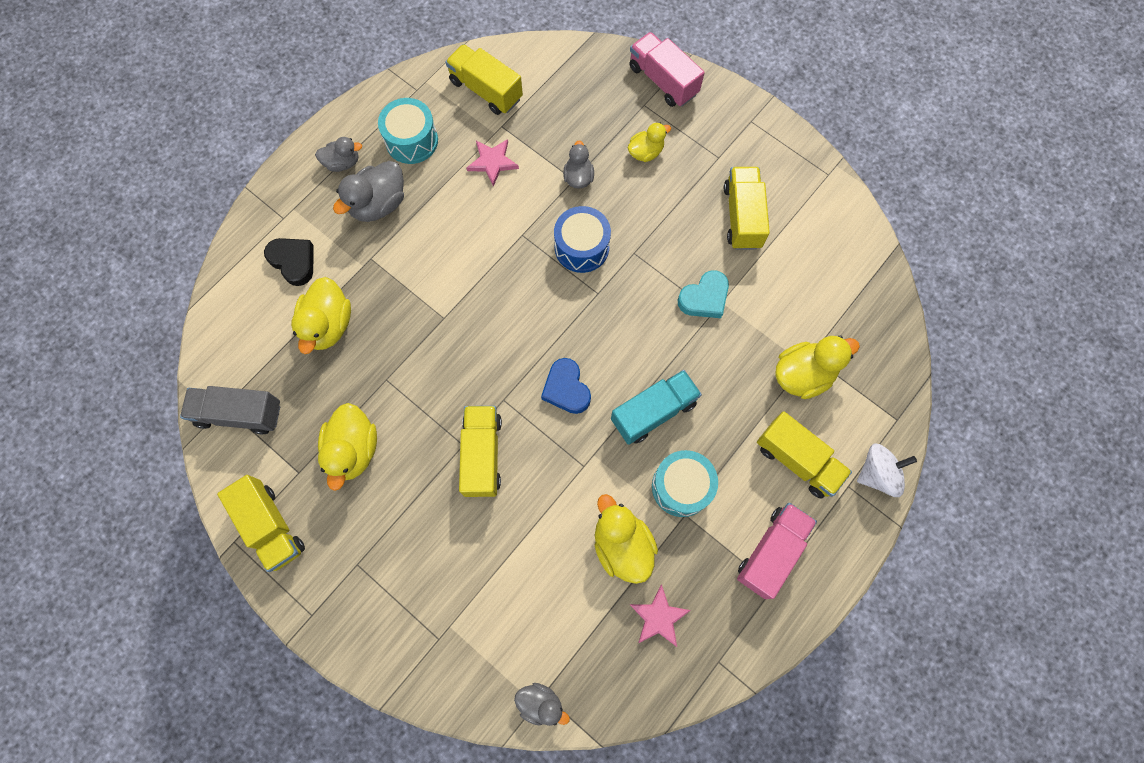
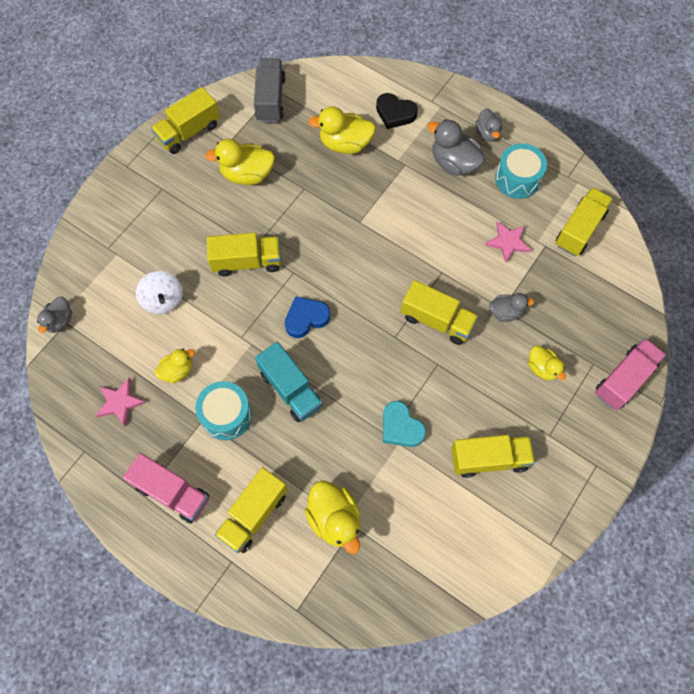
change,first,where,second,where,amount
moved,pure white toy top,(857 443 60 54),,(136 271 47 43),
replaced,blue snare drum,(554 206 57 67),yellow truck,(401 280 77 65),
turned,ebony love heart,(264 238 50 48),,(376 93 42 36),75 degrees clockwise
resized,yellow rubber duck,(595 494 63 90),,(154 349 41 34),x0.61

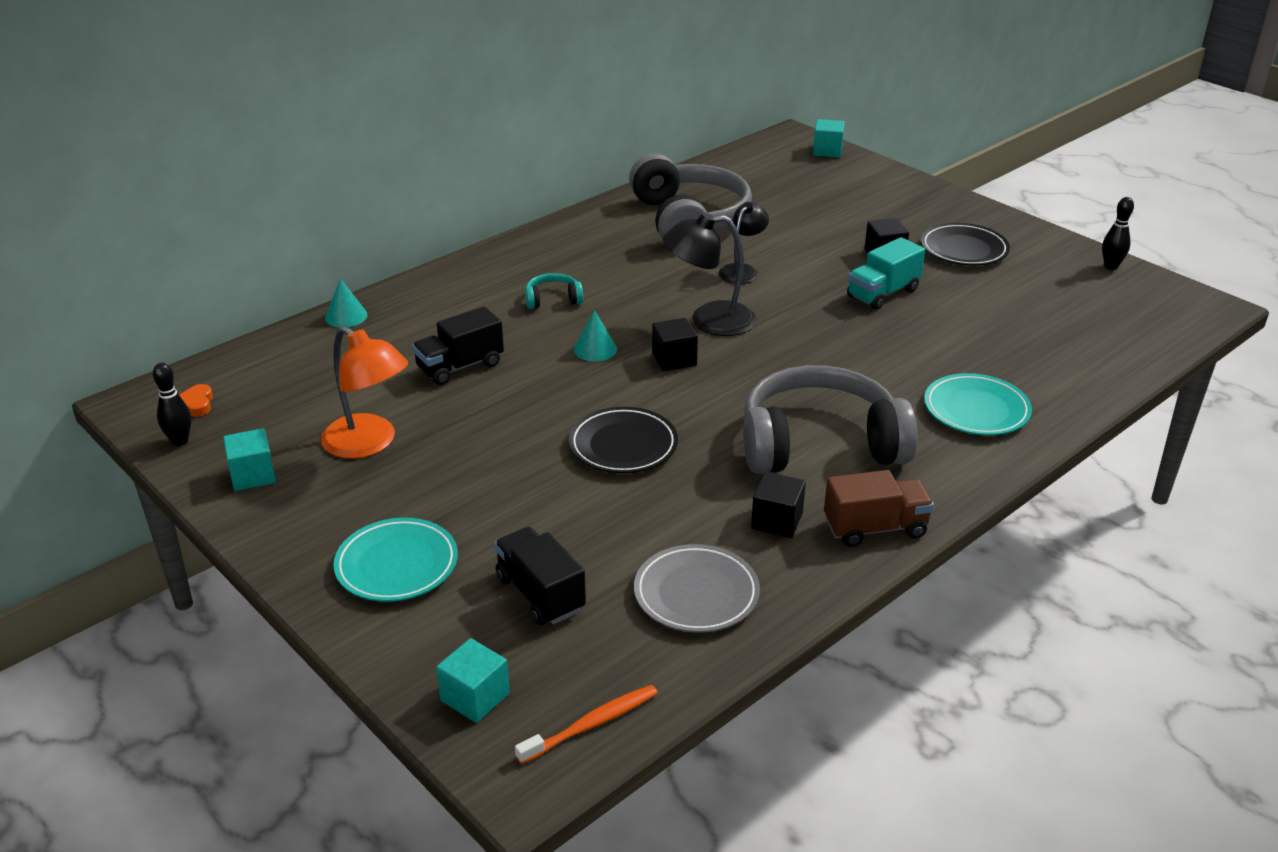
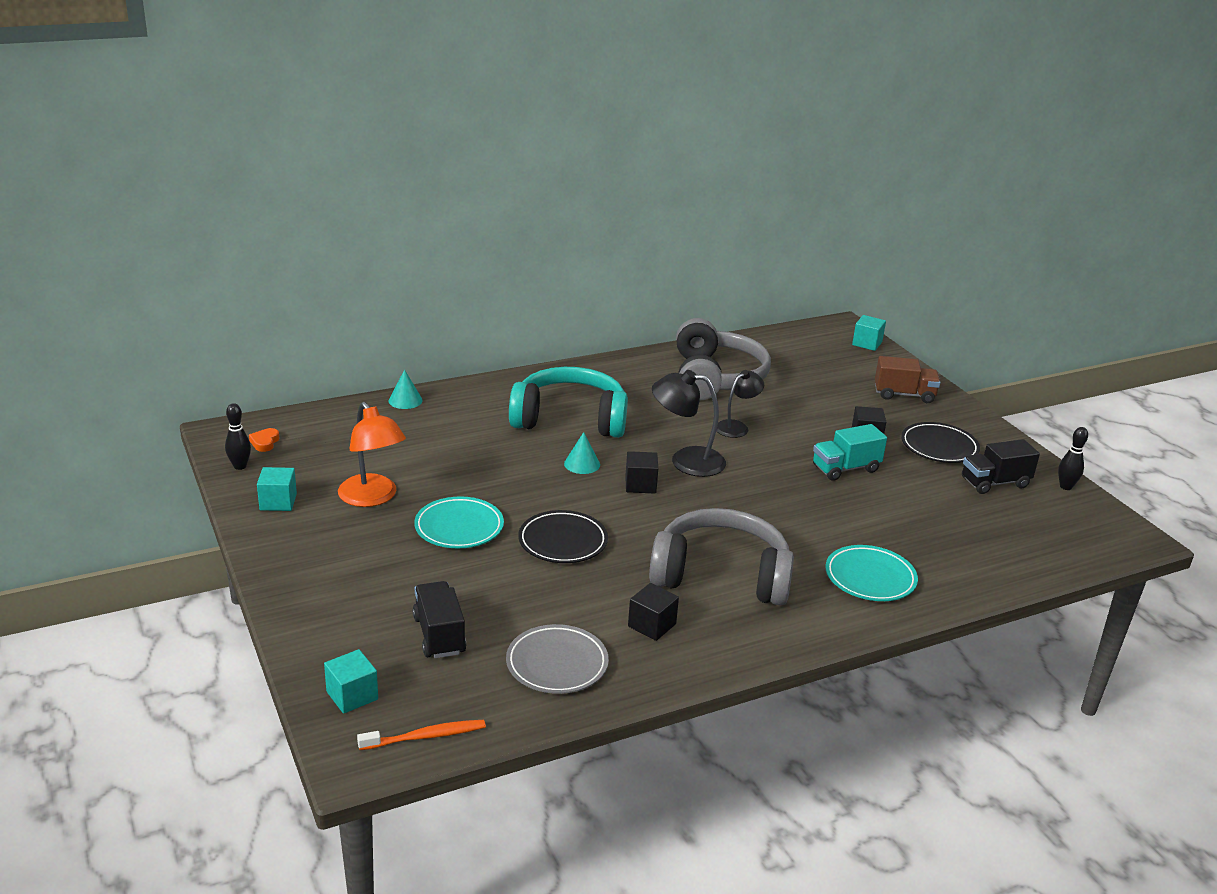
change,first,where,second,where,amount
moved,aqua dinner plate,(333 518 125 84),,(414 496 90 52),
moved,ebony truck,(412 307 92 78),,(962 439 78 55),
moved,dark brown truck,(824 470 110 77),,(875 356 65 47),
resized,aqua headset,(525 273 58 36),,(509 367 119 71),x2.45

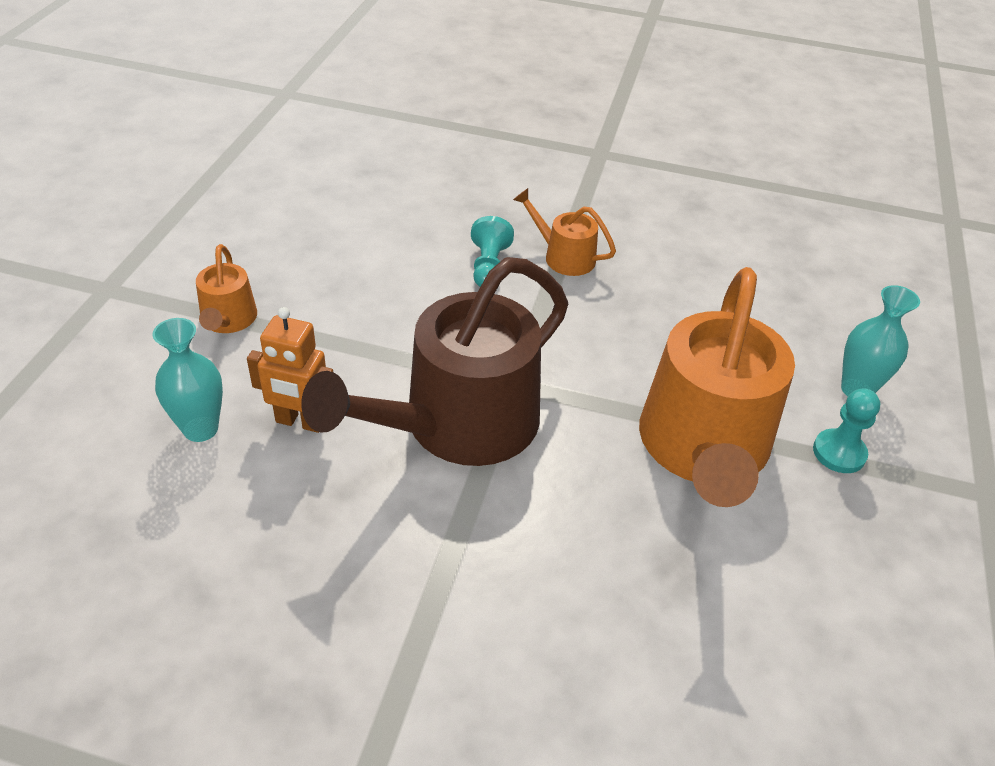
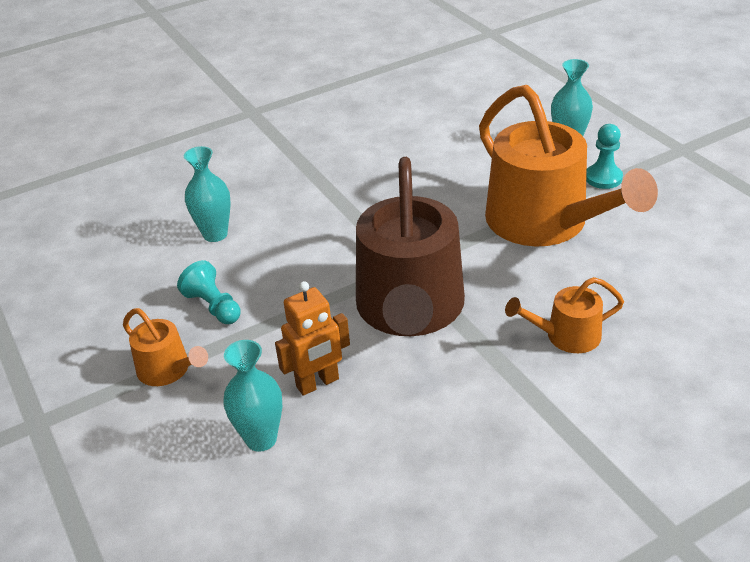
change,first,where,second,where,amount
added,,,aqua flower vase,(184 146 47 96),
moved,aqua pawn,(471 216 43 71),,(177 260 64 64),
moved,orange watering pot,(513 188 103 88),,(505 277 119 76),

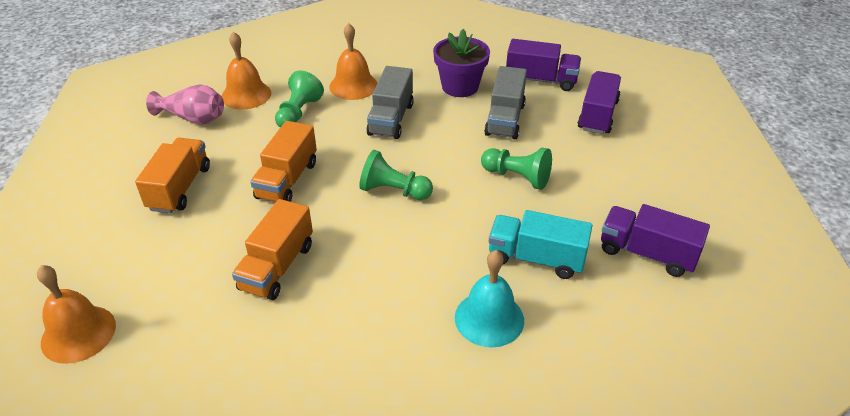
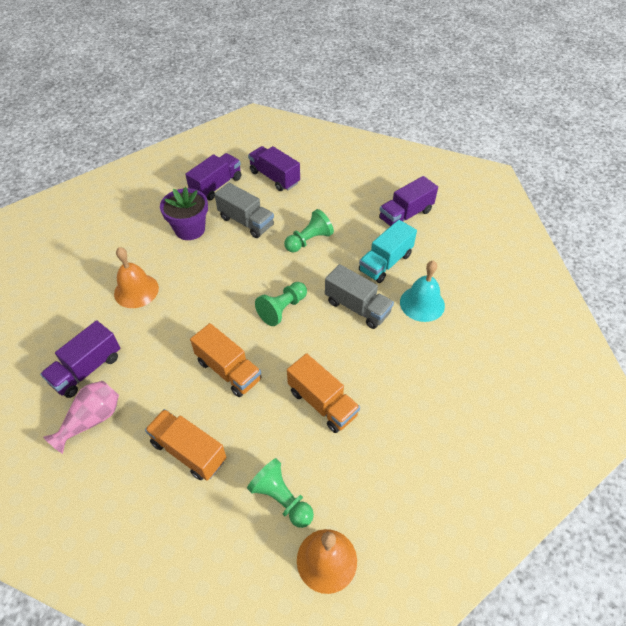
change,first,where,second,where,amount
moved,emerald pawn,(275 71 49 57),,(247 458 67 70),
moved,gray truck,(366 66 48 73),,(325 264 69 65),
replaced,orange hand bell,(222 32 49 78),purple truck,(40 320 80 78),

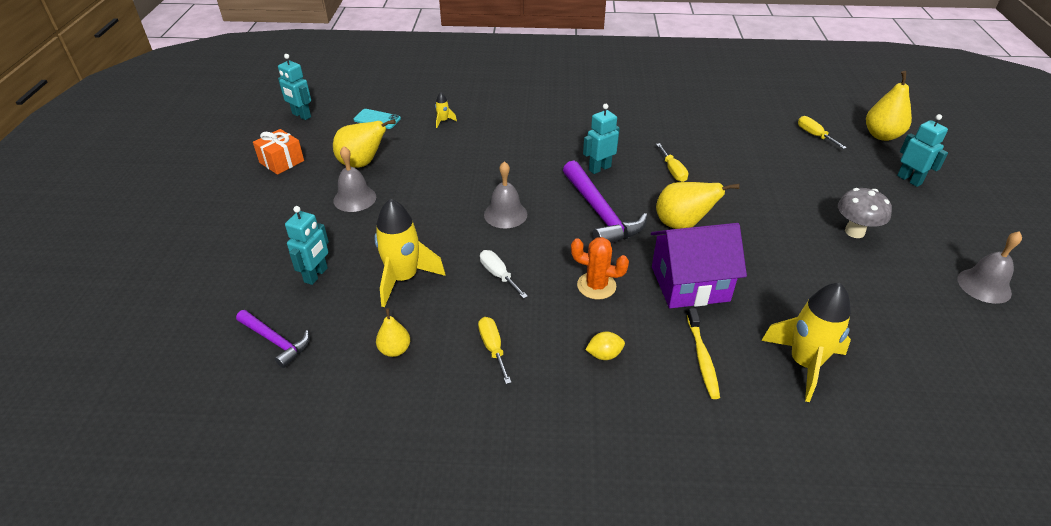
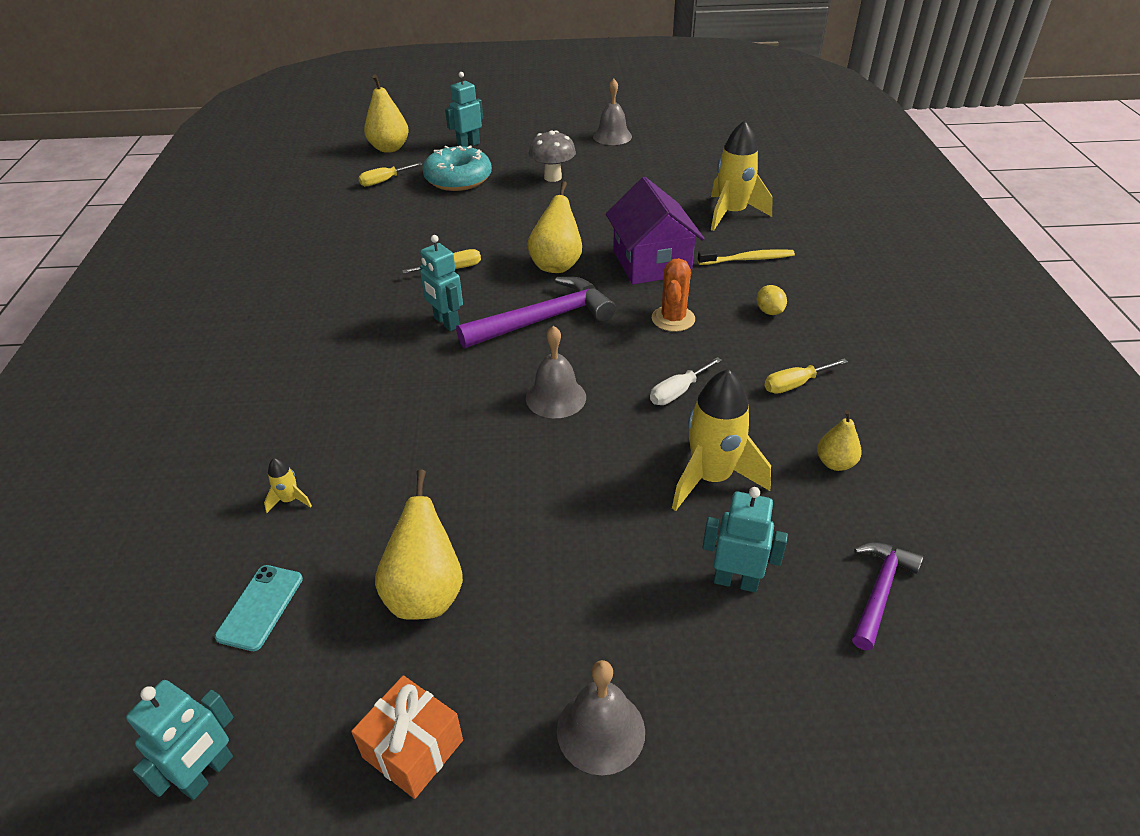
change,first,where,second,where,amount
added,,,aqua doughnut,(423 146 69 45),
moved,gray hand bell,(333 146 43 66),,(557 660 88 115),

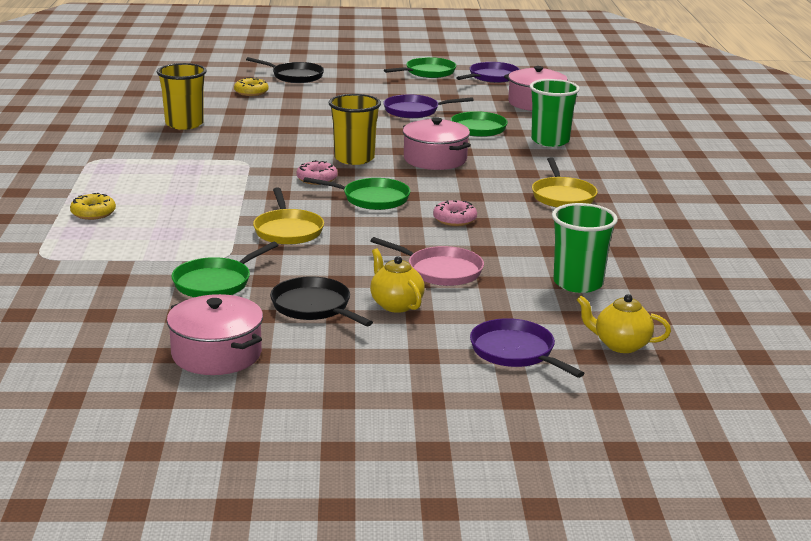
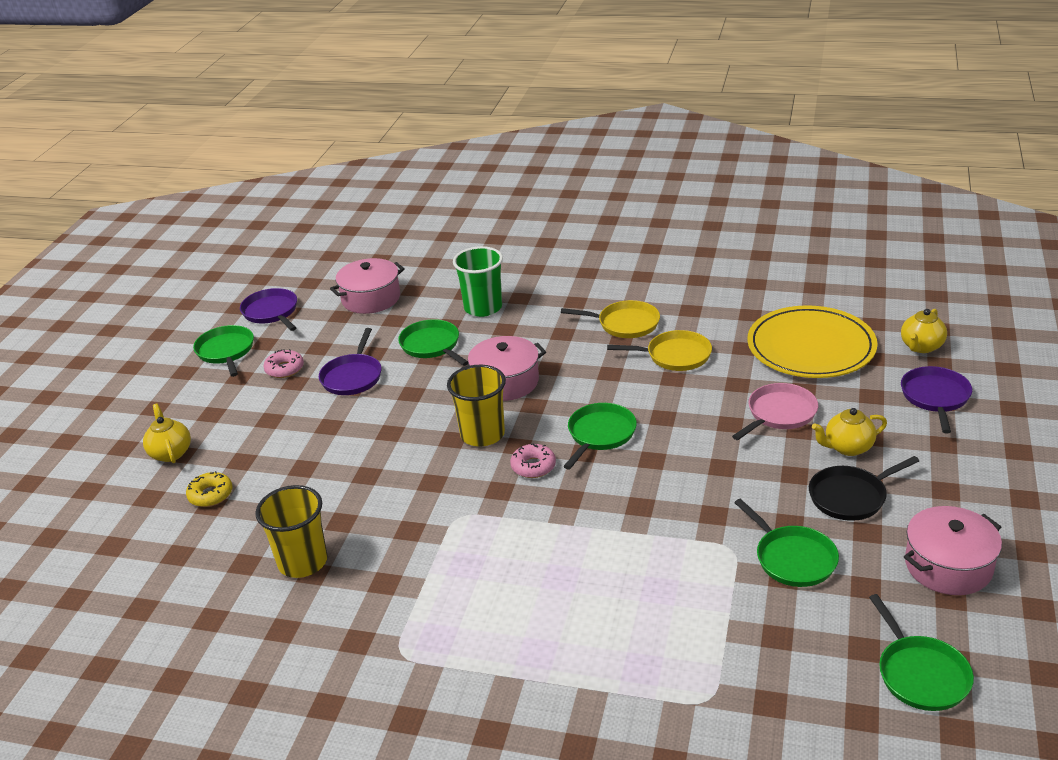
change,first,where,second,where,amount
removed,yellow doughnut,(70 193 46 27),,,
added,,,emerald pan,(869 594 105 117),
moved,yellow pan,(253 188 71 57),,(607 330 105 41),
moved,rose-pink doughnut,(433 200 44 26),,(263 349 41 29),
replaced,ebony pan,(246 57 78 26),yellow teapot,(143 404 48 59),
replaced,emerald tumbler,(552 203 66 90),yellow dinner plate,(747 305 131 73),
turned,purple pan,(470 318 114 60),,(901 366 71 67),120 degrees clockwise

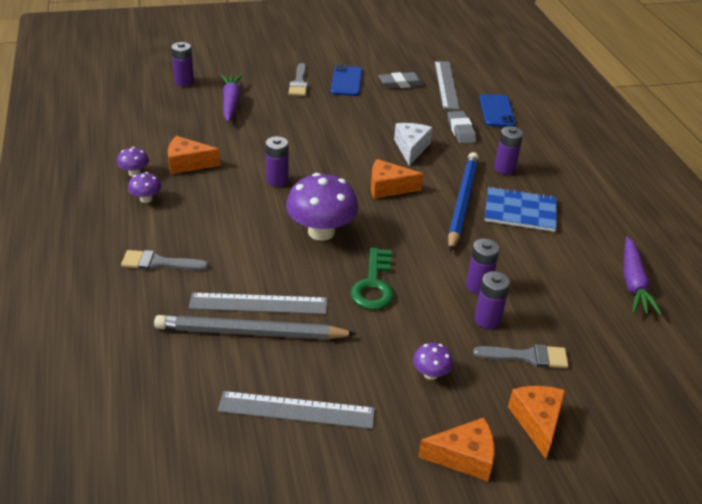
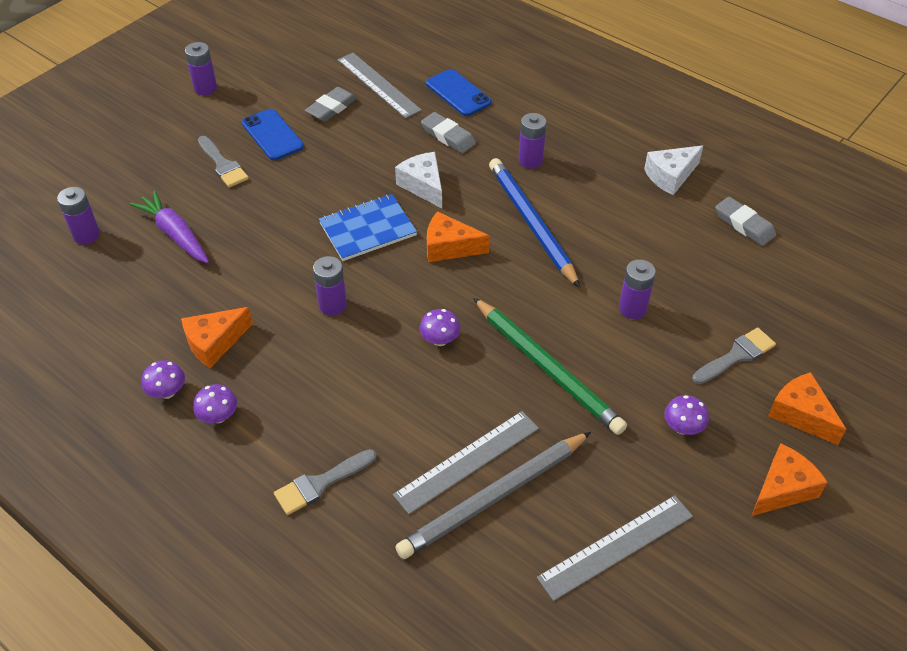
change,first,where,second,where,amount
added,,,pure white piece of cheese,(644 145 59 50),
moved,purple power cell,(474 271 36 58),,(185 42 32 53),
moved,blue notepad,(485 187 72 45),,(319 194 98 67),
replaced,emerald door key,(350 247 44 63),emerald wooden pencil,(473 298 154 137),
replaced,purple root vegetable,(624 237 38 79),gray pencil eraser,(715 197 61 49),
turned,orange piece of cheese,(371 159 53 40),,(427 211 62 51),45 degrees clockwise
resized,purple mushroom,(286 173 72 68),,(419 309 41 37),x0.47

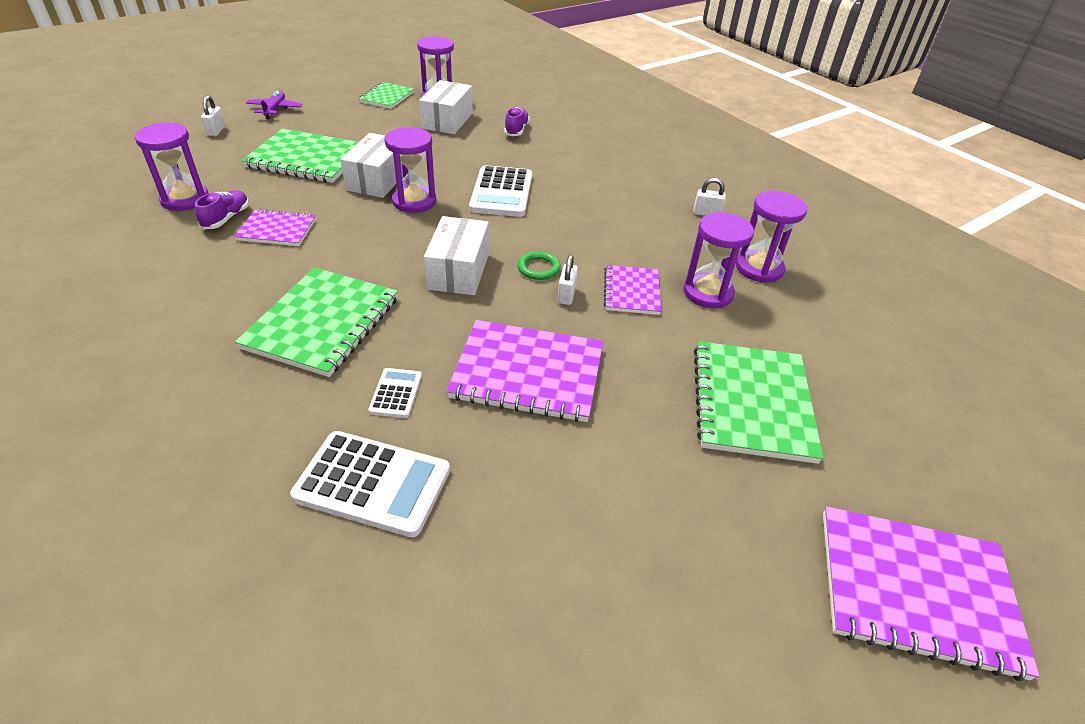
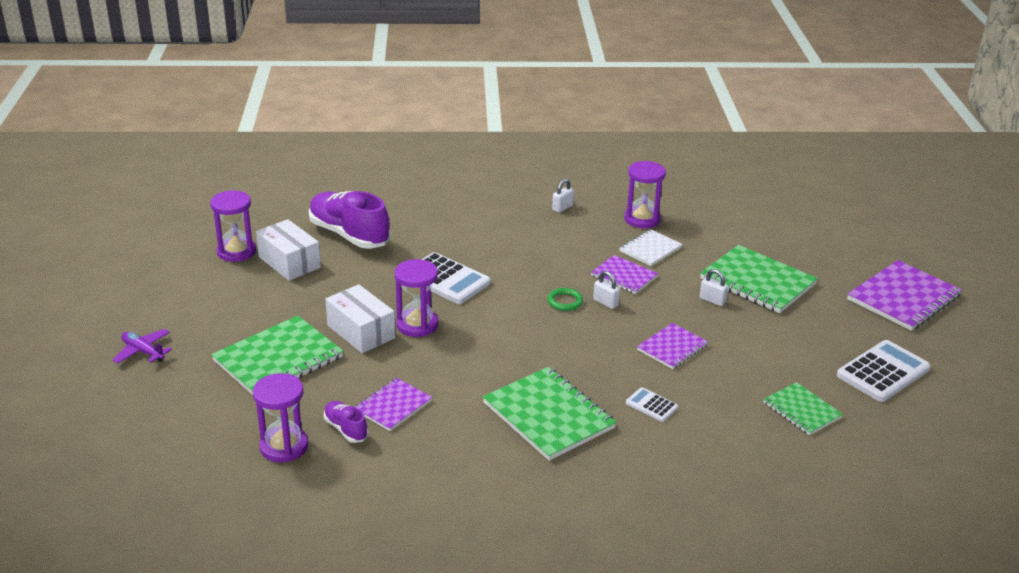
change,first,where,second,where,amount
removed,pure white box,(424 216 65 79),,,
moved,pure white small lock,(201 96 24 40),,(700 269 28 37),
moved,pure white pocket calculator,(290 431 160 106),,(837 340 93 62),
moved,emerald notepad,(358 82 56 27),,(763 382 80 53),
replaced,purple hourglass,(683 212 71 96),pure white notepad,(619 229 63 37),
resized,purple notepad,(446 320 158 102),,(637 323 71 46),x0.58
resized,purple sneaker,(504 107 26 29),,(309 191 81 58),x2.07

